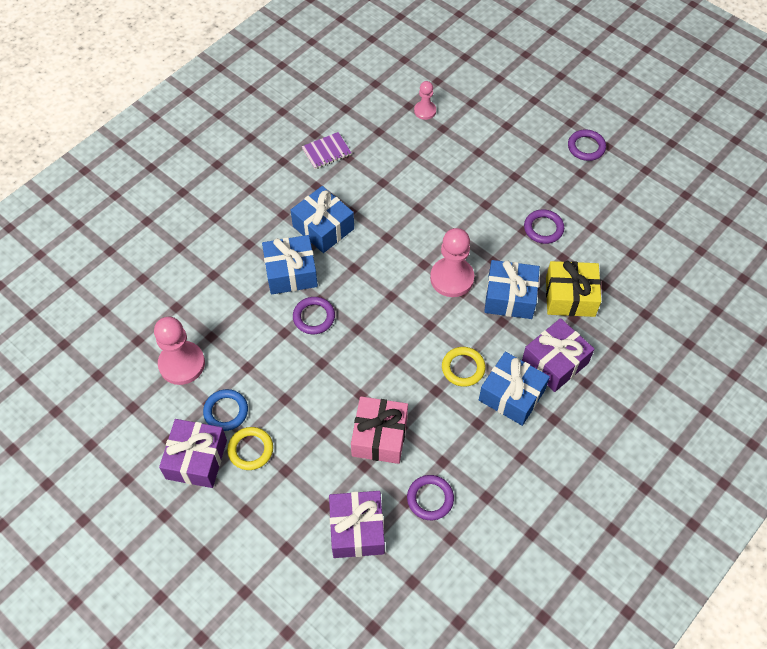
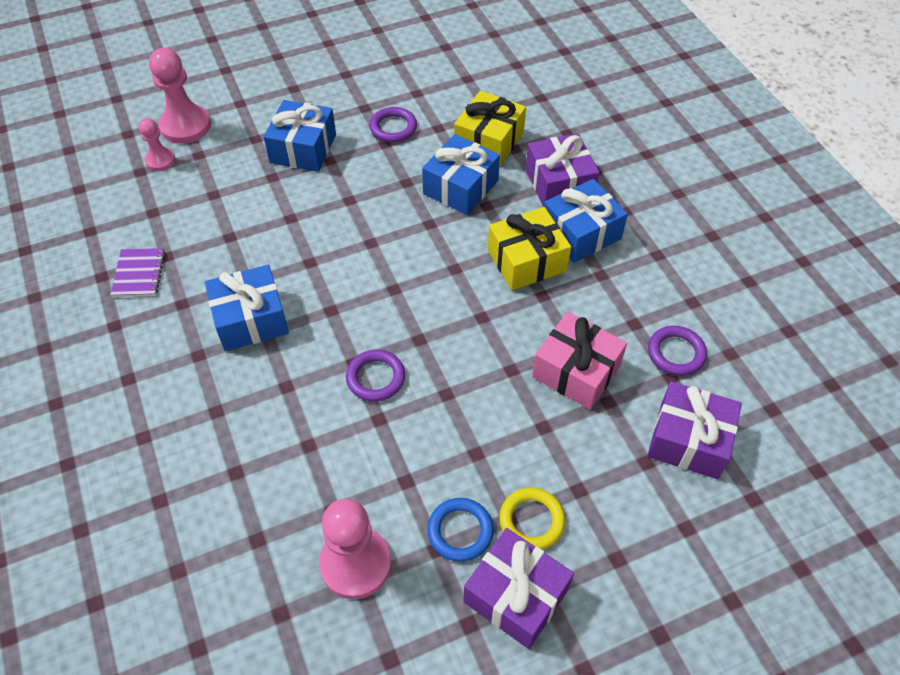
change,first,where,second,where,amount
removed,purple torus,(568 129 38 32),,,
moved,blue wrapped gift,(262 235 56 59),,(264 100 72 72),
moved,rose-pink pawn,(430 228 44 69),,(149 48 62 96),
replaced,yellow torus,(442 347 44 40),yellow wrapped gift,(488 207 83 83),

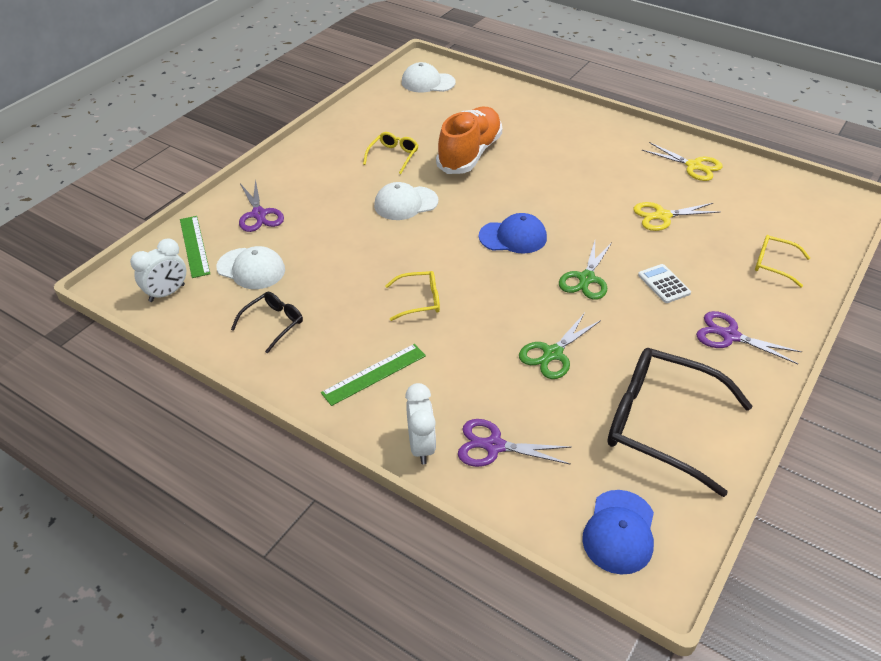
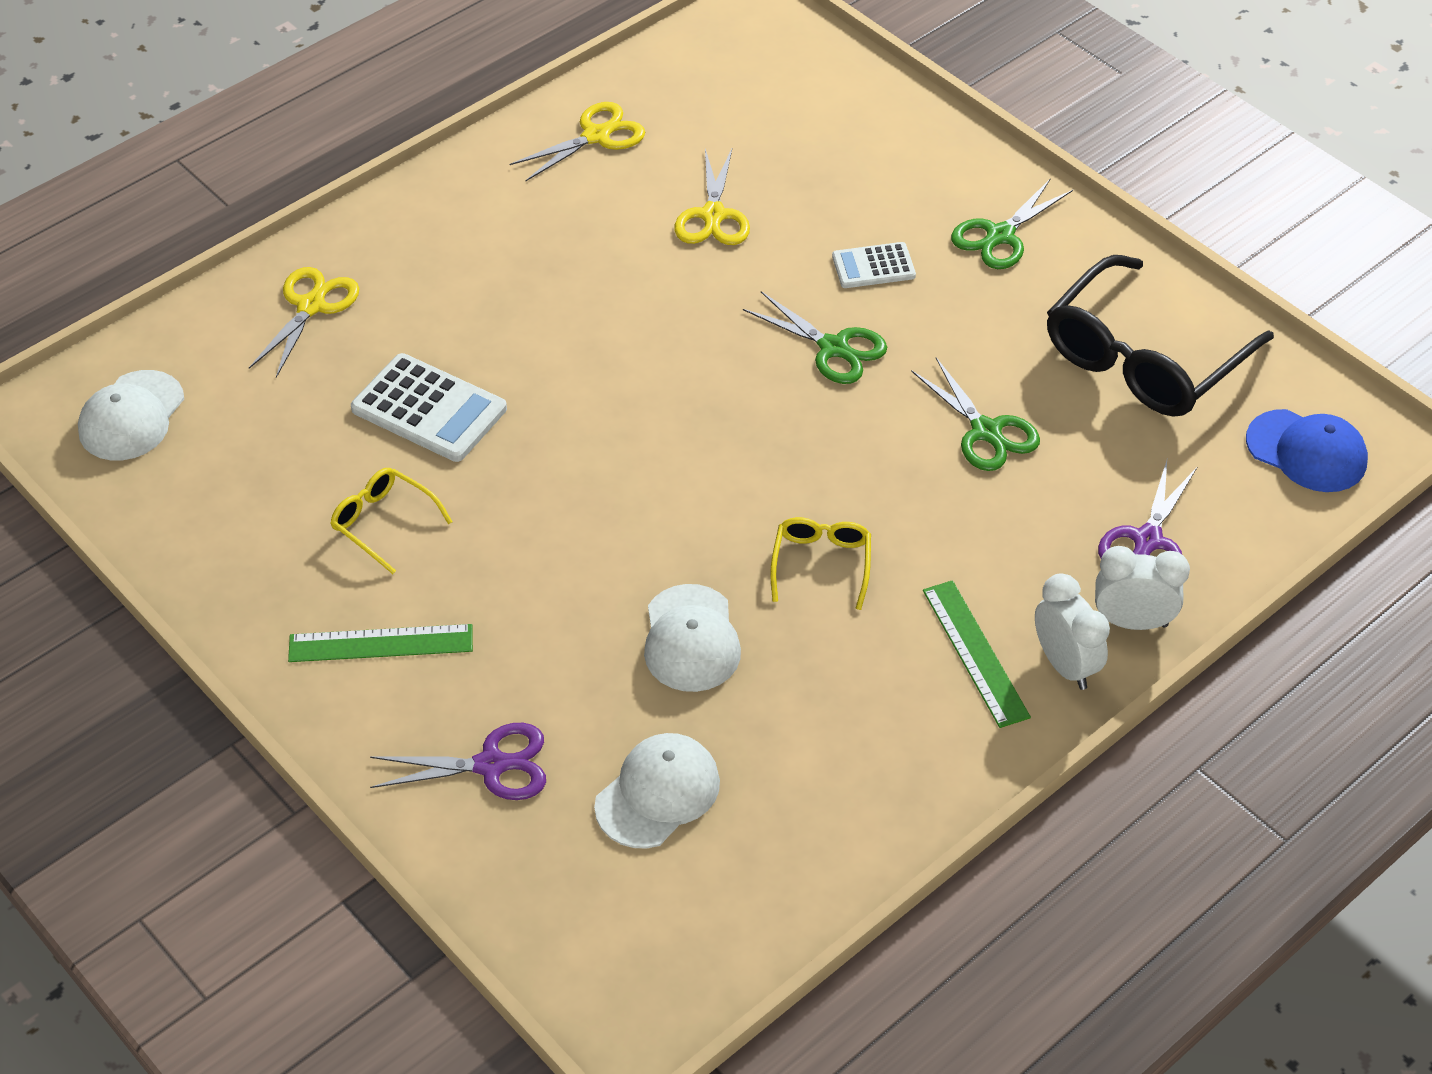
change,first,where,second,where,amount
removed,ebony glasses,(231 292 72 62),,,
removed,blue cap,(479 213 68 41),,,
removed,yellow glasses,(755 235 55 53),,,
added,,,yellow shears,(249 267 110 111),
moved,pure white clock,(130 238 56 64),,(1035 573 75 117),
moved,emerald ruler,(180 216 30 62),,(288 624 185 38),
moved,pure white cap,(374 182 64 38),,(644 584 97 108),
replaced,orange sneaker,(436 107 66 67),pure white pocket calculator,(351 353 156 109),
recoloured,purple shears,(696 311 106 53),emerald shears,(951 178 122 91),

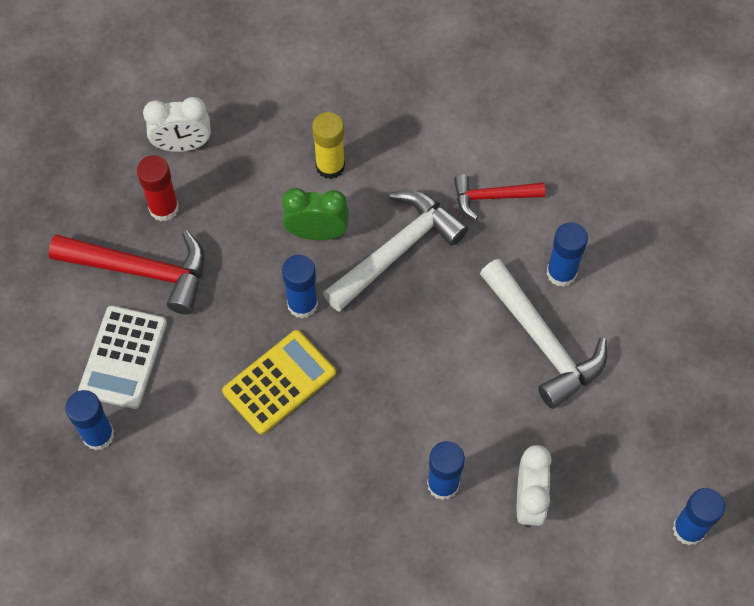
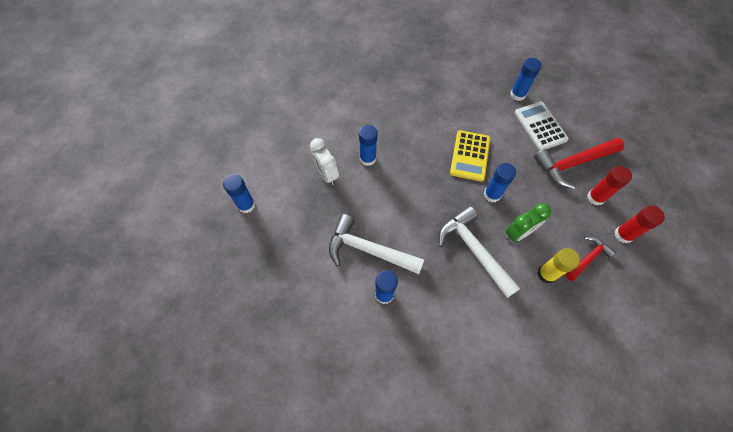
change,first,where,second,where,amount
moved,red carpenter's hammer,(454 174 91 46),,(566 236 50 45),
replaced,pure white clock,(143 97 68 55),red stick of glue,(615 206 50 37),
turned,pure white carpenter's hammer,(323 190 145 122),,(438 206 83 92),135 degrees clockwise

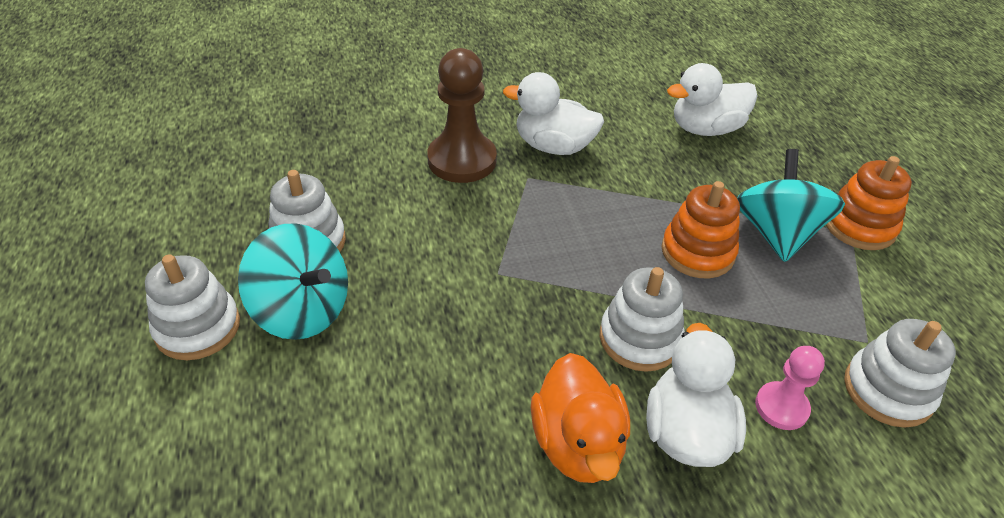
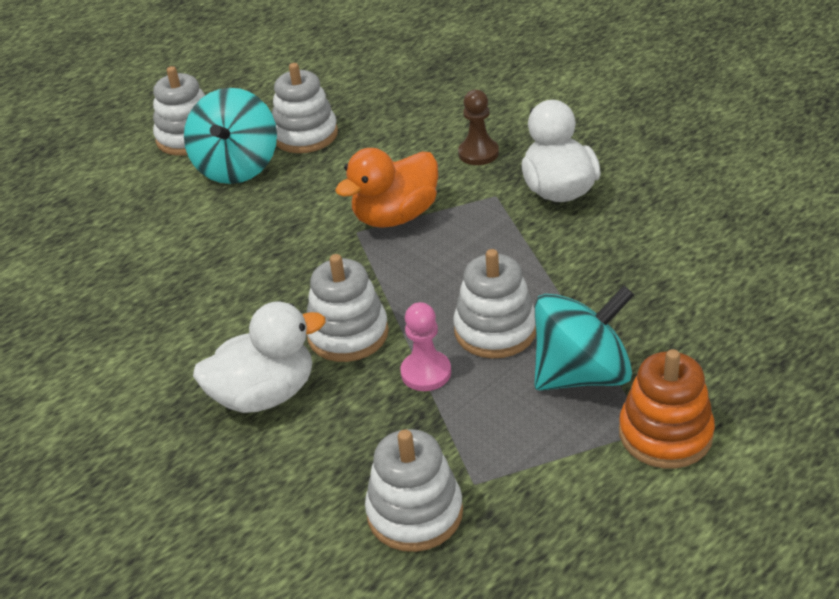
change,first,where,second,where,amount
removed,pure white rubber duck,(667 63 91 73),,,
moved,orange rubber duck,(531 353 99 130),,(335 148 103 80),
moved,rose-pink pawn,(755 346 70 84),,(401 302 50 89),
recoloured,orange ring stacker,(661 181 79 97),pure white ring stacker,(453 249 83 109),
resized,dark brown pawn,(427 48 70 135),,(458 90 41 75),x0.56

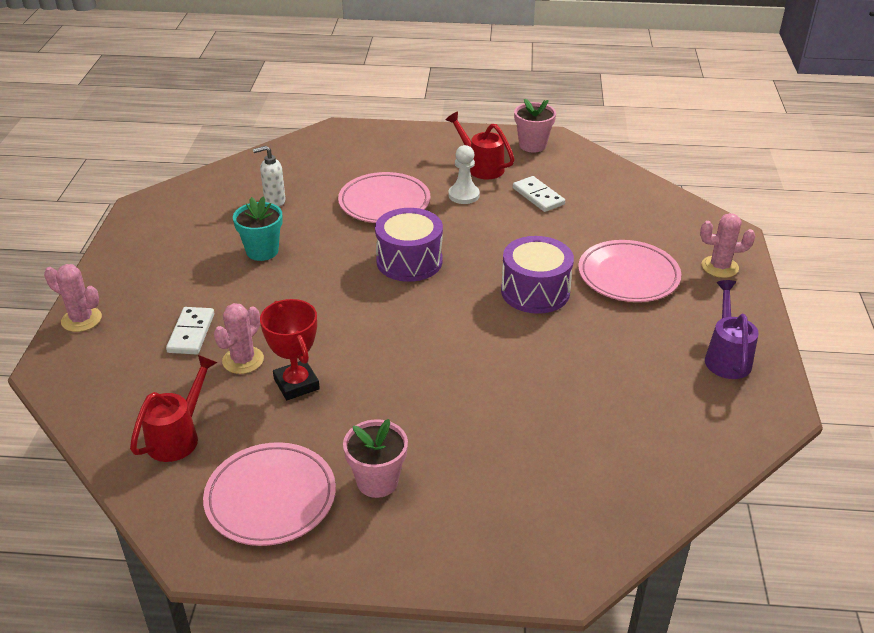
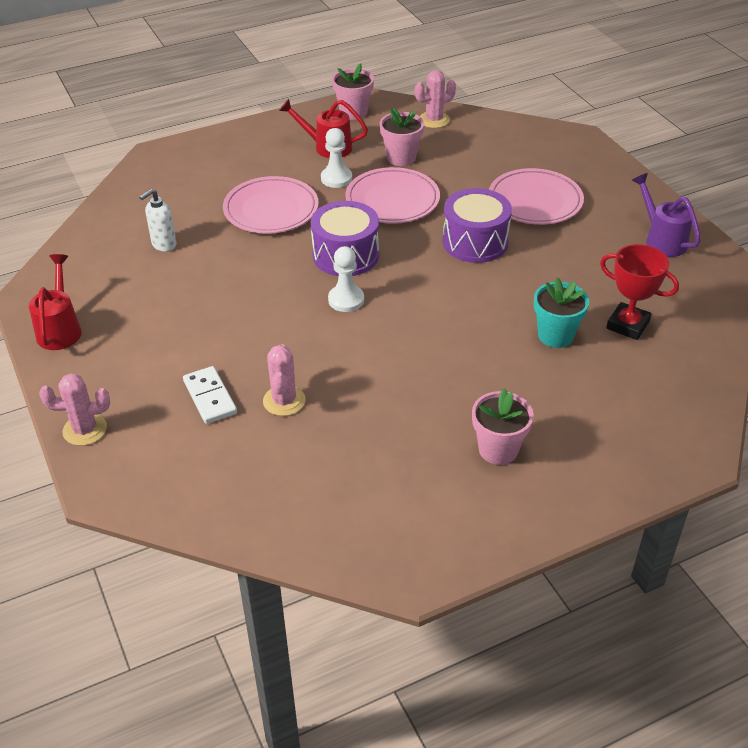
change,first,where,second,where,amount
added,,,pure white pawn,(328 246 36 66),
moved,red watering pot,(130 355 88 107),,(29 254 53 96),
moved,rose-pink dinner plate,(203 442 133 104),,(345 167 95 57),
moved,aqua plant pot,(233 196 50 65),,(534 277 55 71),
moved,red prize cup,(260 299 60 101),,(600 244 79 96),
moved,rose-pink cactus,(700 213 55 65),,(415 70 41 58),
replaced,pure white domino tile,(513 176 52 36),rose-pink plant pot,(380 108 44 58),

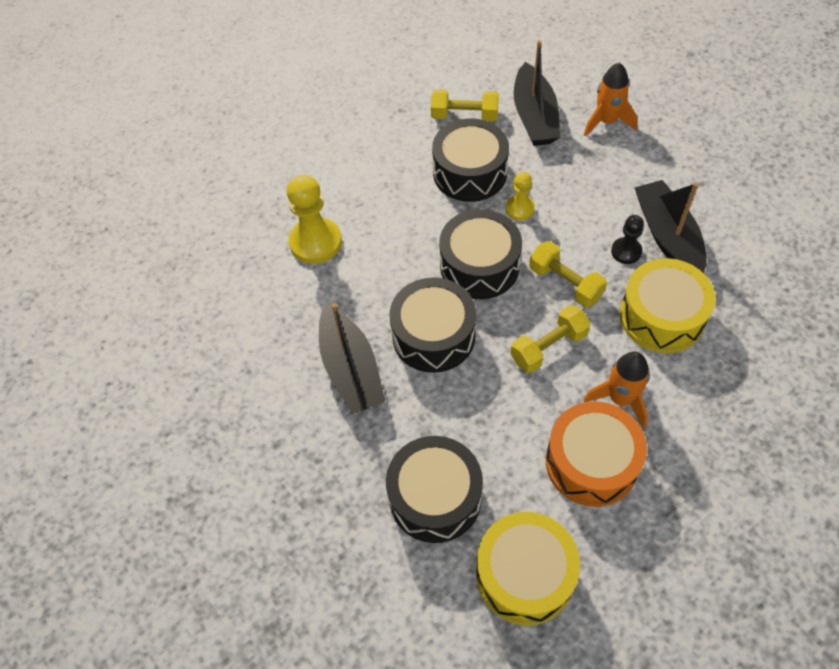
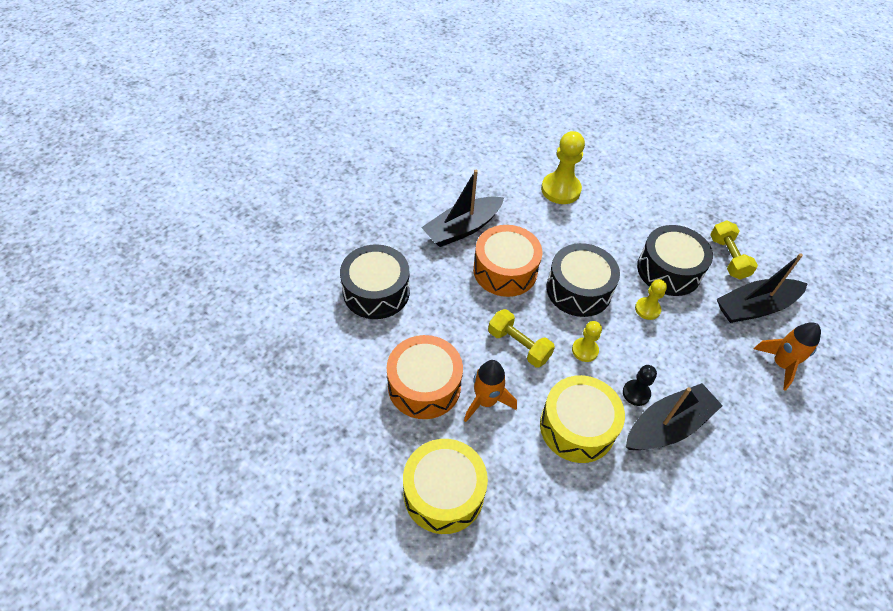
change,first,where,second,where,amount
moved,yellow snare drum,(476 512 104 113),,(403 439 85 95),
replaced,yellow dumbbell,(529 241 78 66),yellow pawn,(572 321 30 41),
recoloured,ebony snare drum,(389 277 87 96),orange snare drum,(473 225 69 72),

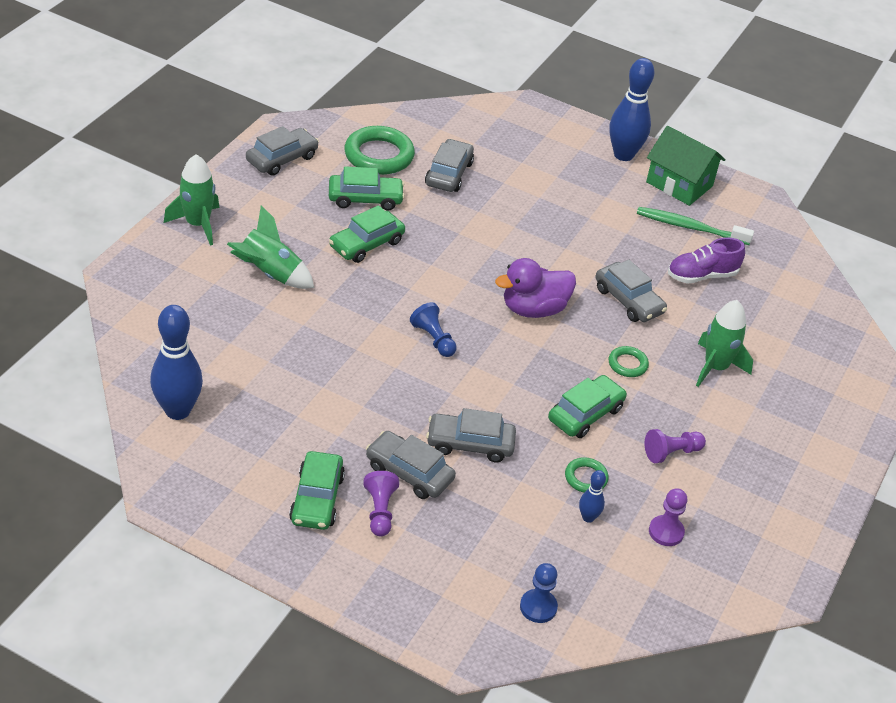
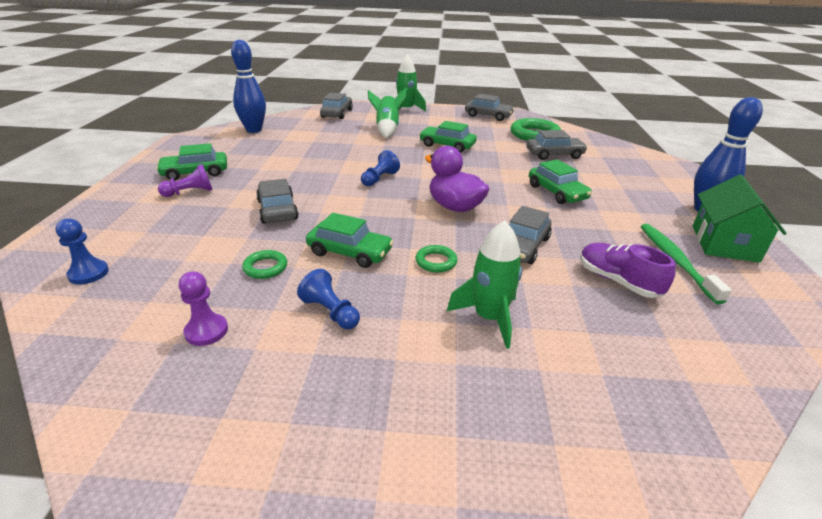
change,first,where,second,where,amount
removed,blue tenpin,(579 470 27 53),,,
moved,emerald automobile,(329 166 76 45),,(529 159 63 45),
moved,gray automobile,(366 431 90 68),,(320 93 33 26),
recoloured,purple pawn,(645 429 61 34),blue pawn,(297 269 63 60),

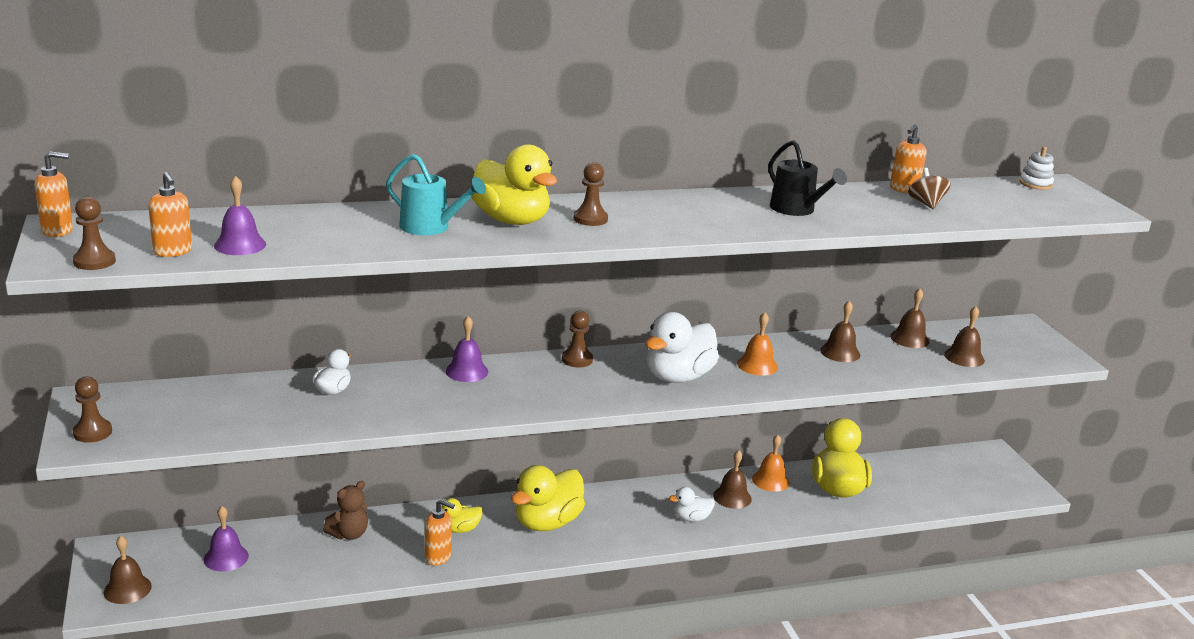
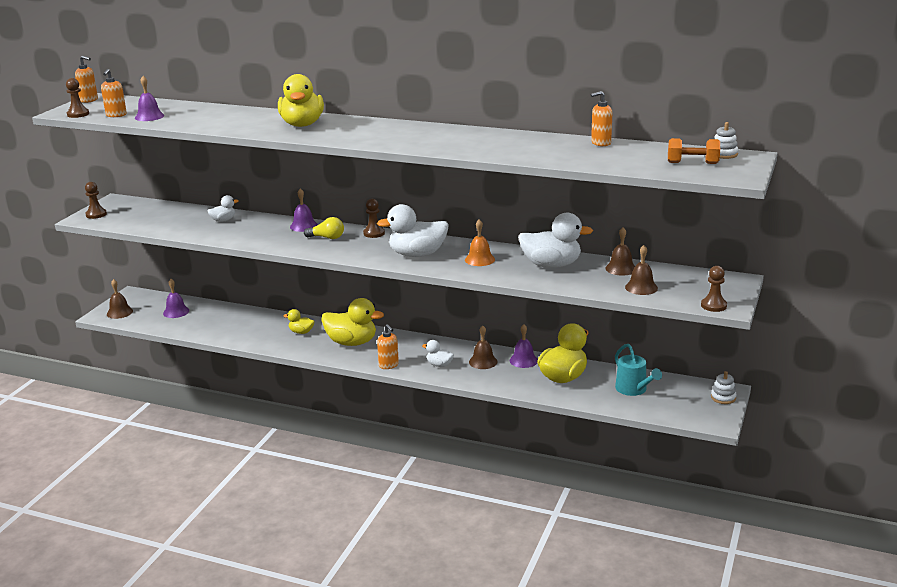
change,first,where,second,where,amount
removed,dark brown teddy,(323 481 45 59),,,
removed,ebony watering pot,(768 140 79 76),,,
removed,dark brown toy top,(908 168 43 41),,,
added,,,yellow bulb,(304 217 40 22),
added,,,orange dumbbell,(668 138 52 26),
added,,,pure white ring stacker,(711 371 26 33),
moved,aqua watering pot,(386 154 100 82),,(615 344 47 52),
moved,orange soap dispenser,(425 499 30 67),,(377 324 22 45),
moved,dark brown pawn,(574 162 34 64),,(701 266 26 46),
replaced,dark brown hand bell,(820 301 40 61),pure white rubber duck,(518 213 75 55),
recoloured,orange hand bell,(752 435 38 57),purple hand bell,(510 324 28 44),
turned,yellow rubber duck,(511 465 74 66),,(321 298 63 48),150 degrees counterclockwise

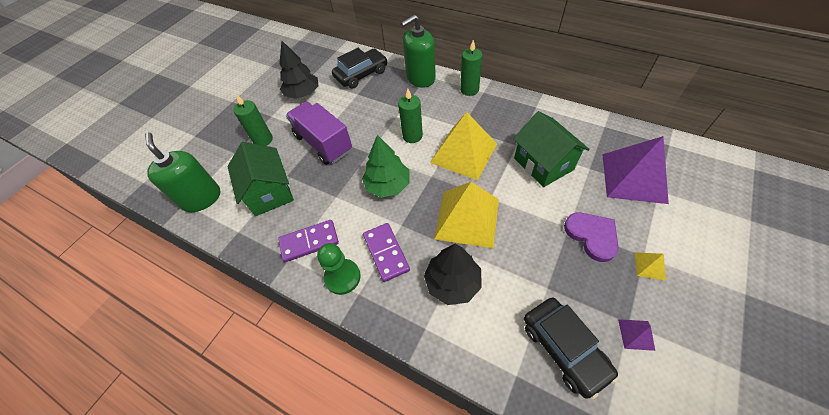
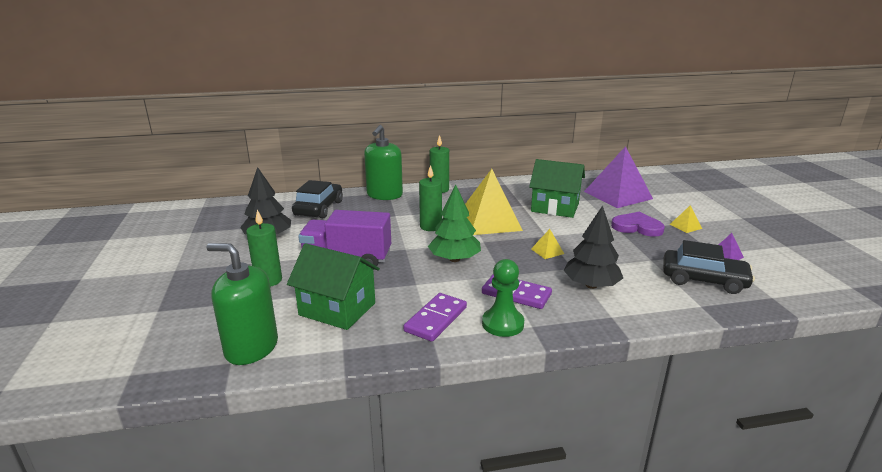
change,first,where,second,where,amount
resized,yellow pyramid,(434 182 65 67),,(531 229 33 30),x0.41

